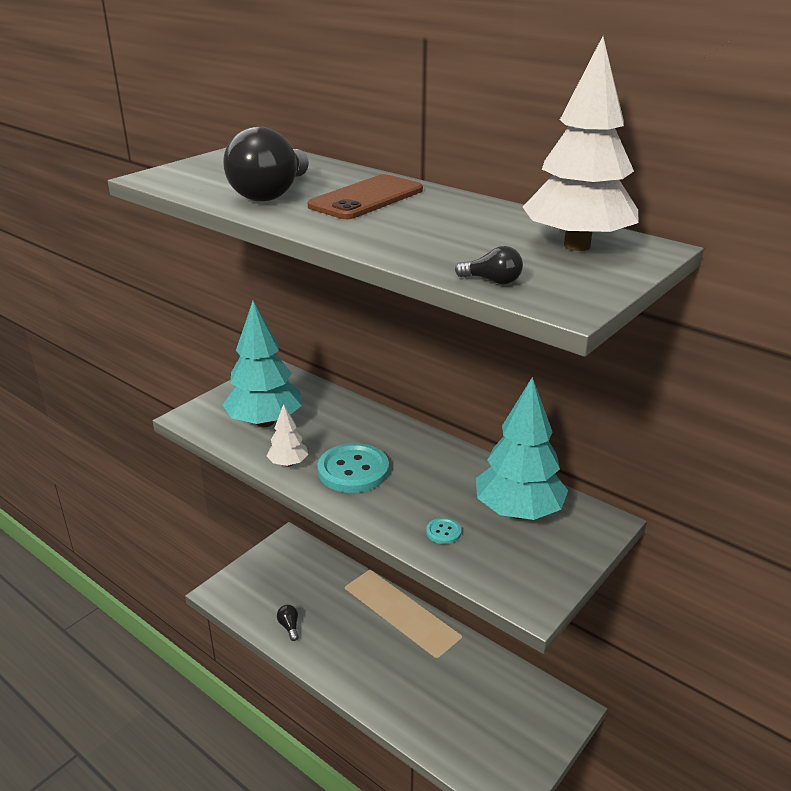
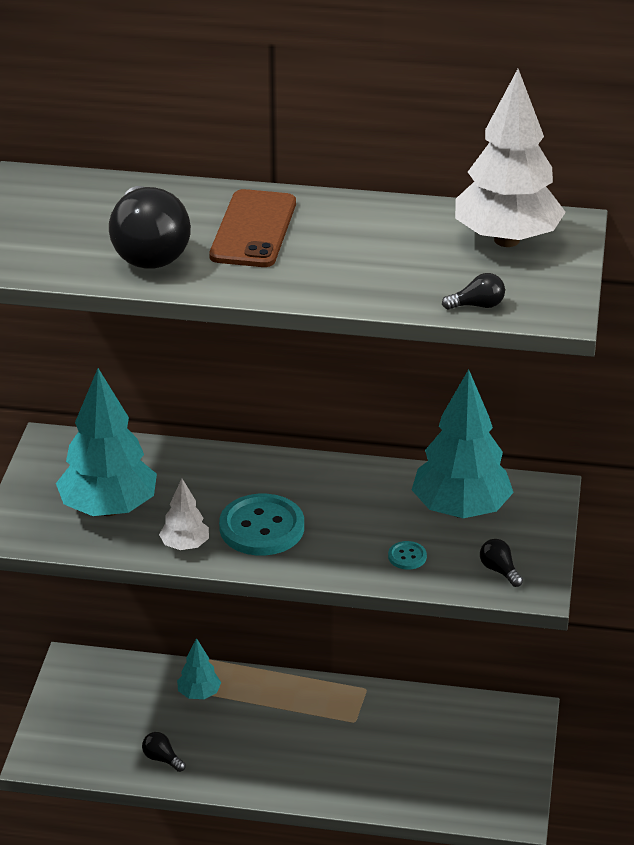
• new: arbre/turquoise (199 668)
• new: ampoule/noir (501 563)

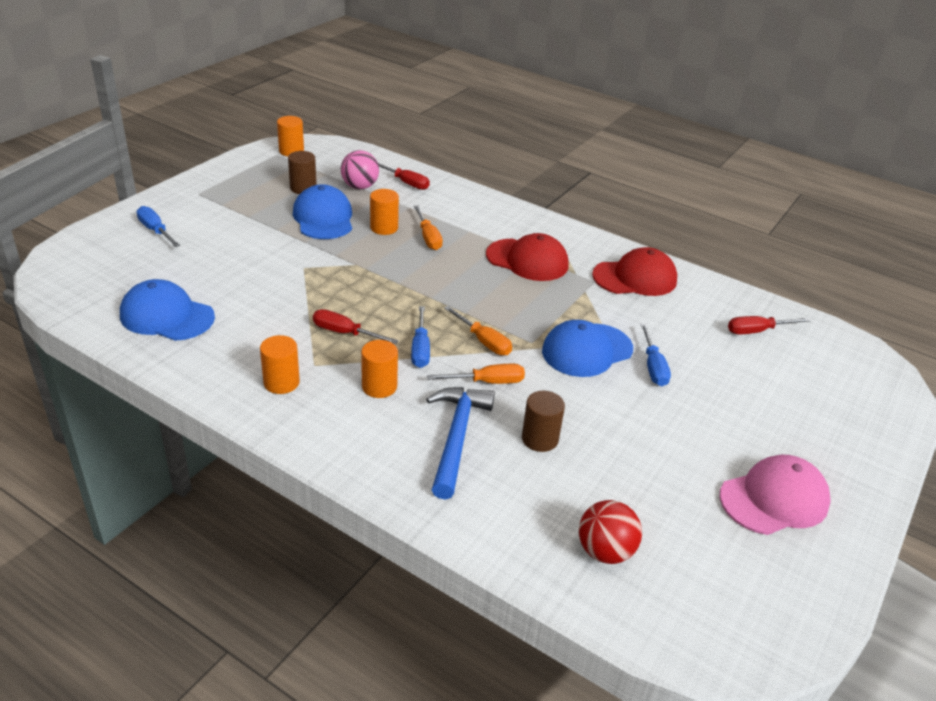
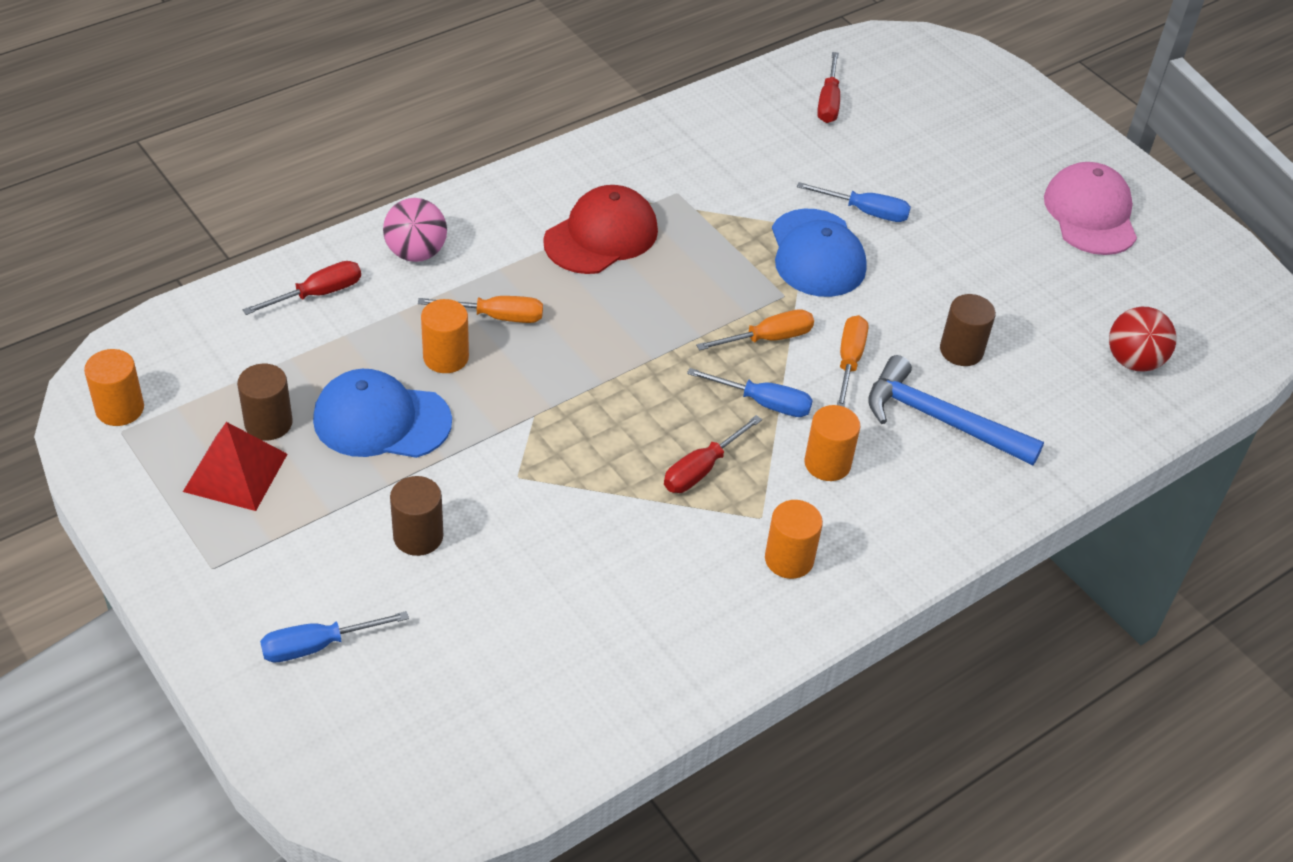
• new: pyramide/rouge (235 466)
• shifted: balle/rose (360 169) to (415 230)
• new: cylindre/marron (416 516)
• gone: casquette/bleu (167 310)
• gone: casquette/rouge (634 271)

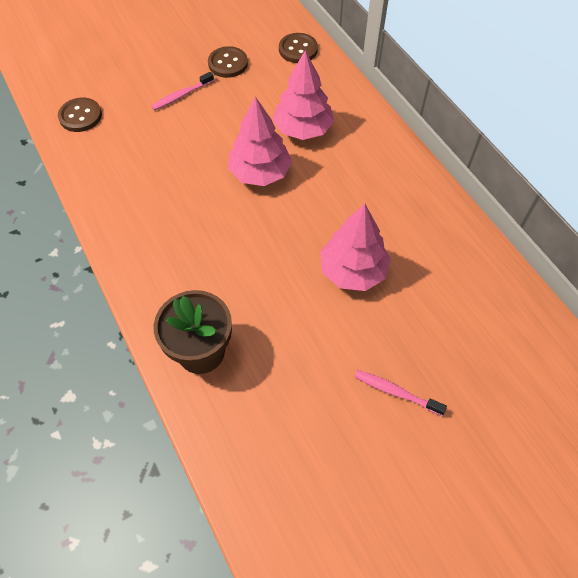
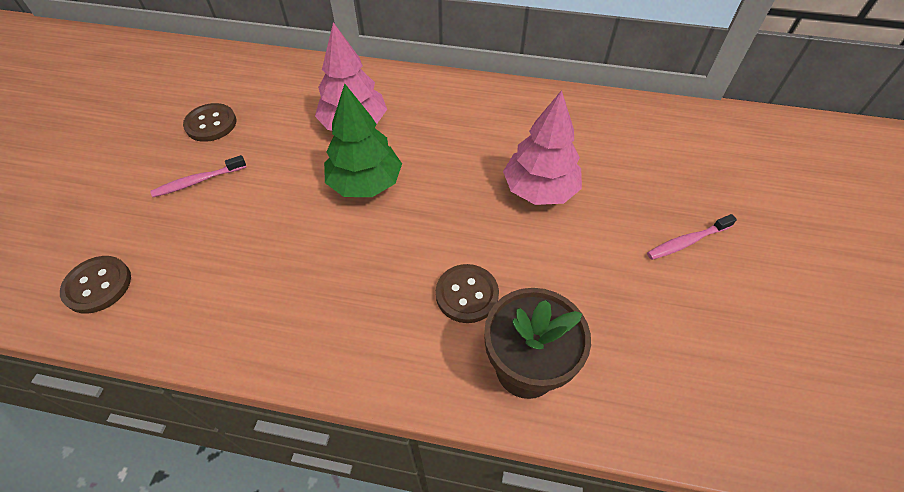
• rotated: brosse à dents/rose (182 91) = (198 176) 60 degrees clockwise
• repainted: arbre/rose (260 141) to arbre/vert (363 140)
• shifted: bouton/marron (298 48) to (467 293)

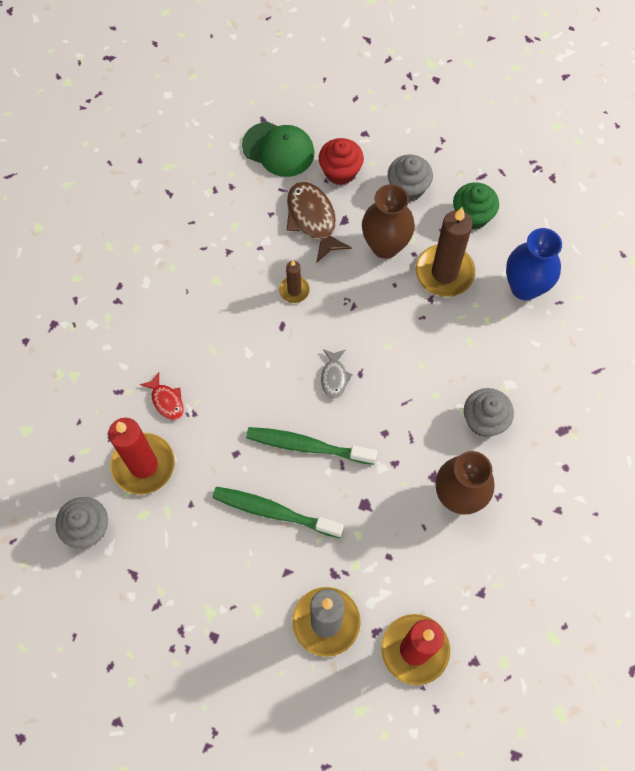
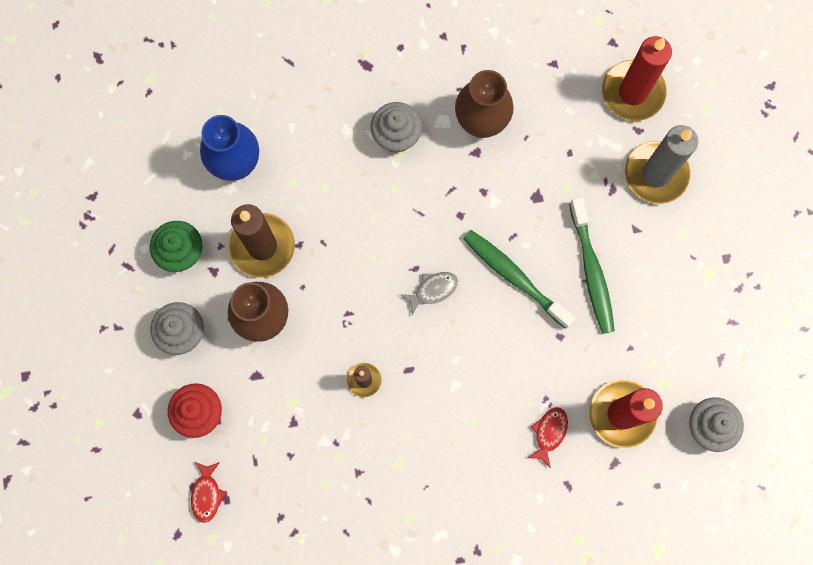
• swapped: casquette/vert (278 149) to poisson/rouge (209 492)
• rotated: brosse à dents/vert (311 446) = (519 279) 150 degrees clockwise
• gone: poisson/marron (319 222)

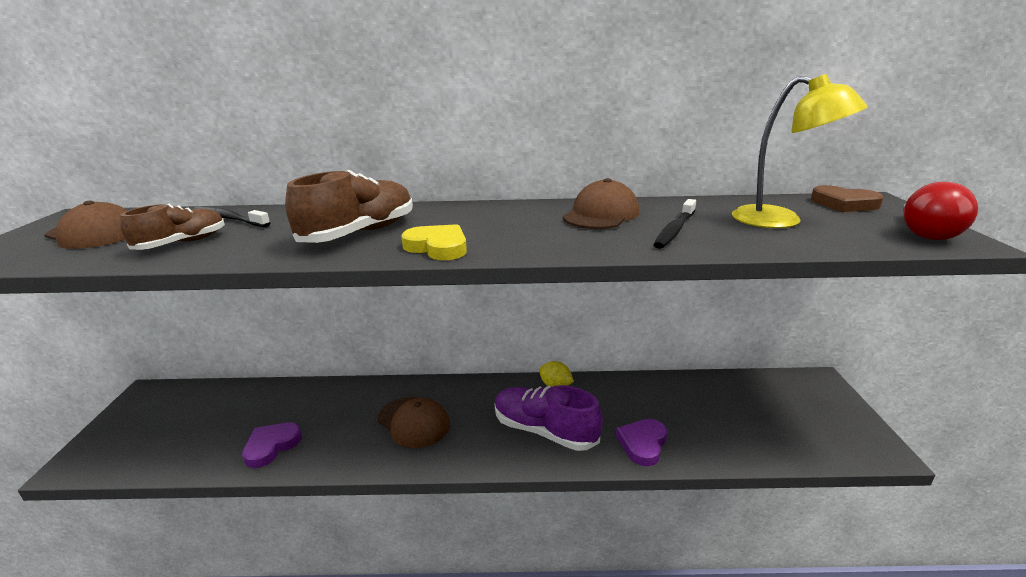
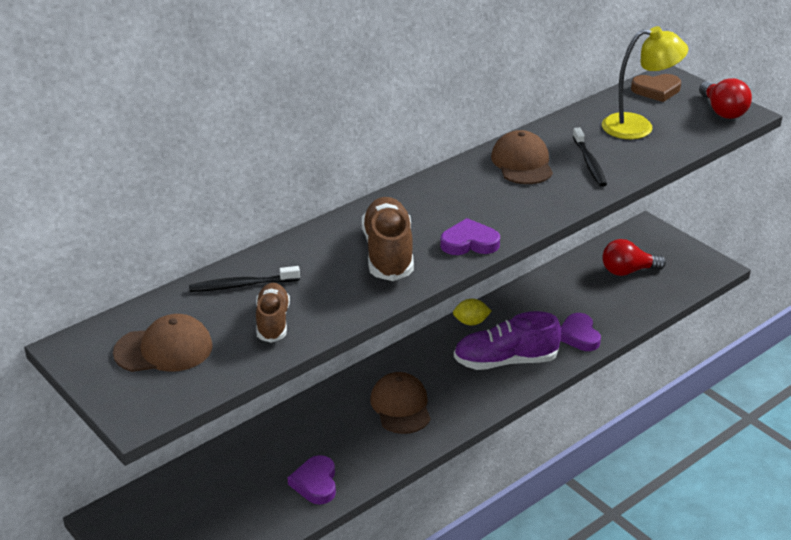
• rotated: casquette/marron (414 422) = (400 403) 105 degrees counterclockwise
• repainted: cœur/jaune (434 242) to cœur/violet (470 236)
• new: ampoule/rouge (634 257)

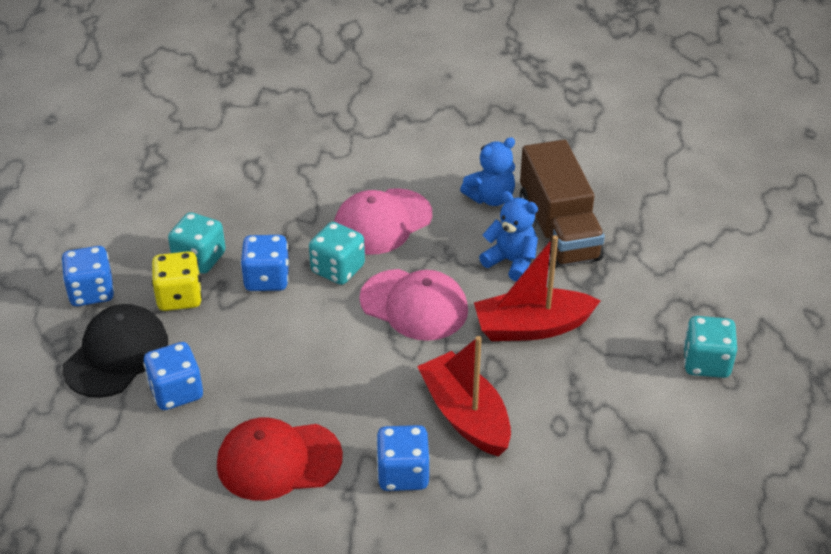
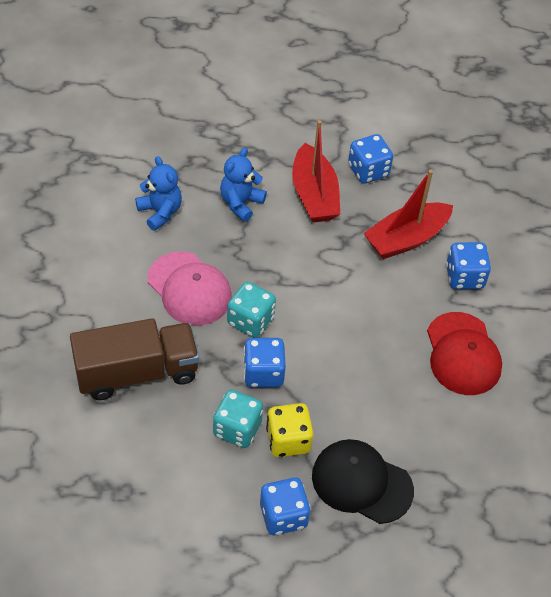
• shifted: camion/marron (562 204) to (134 359)
• shifted: dé/bleu (173 376) to (370 159)
• gone: casquette/rose (413 305)
• gone: dé/turquoise (710 347)

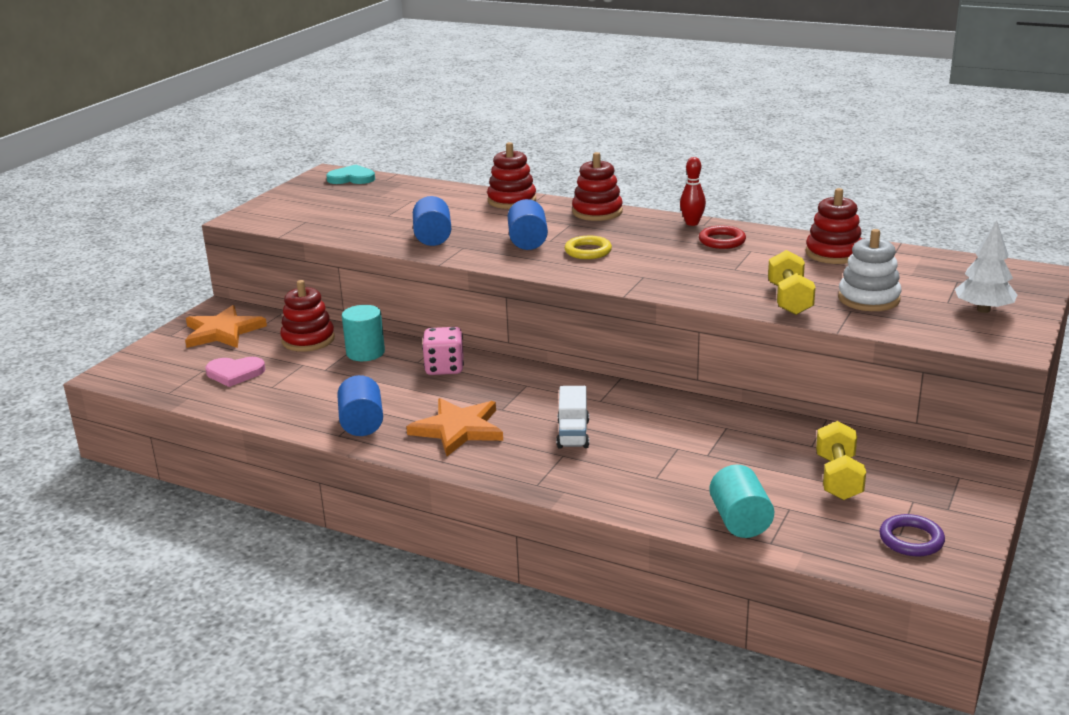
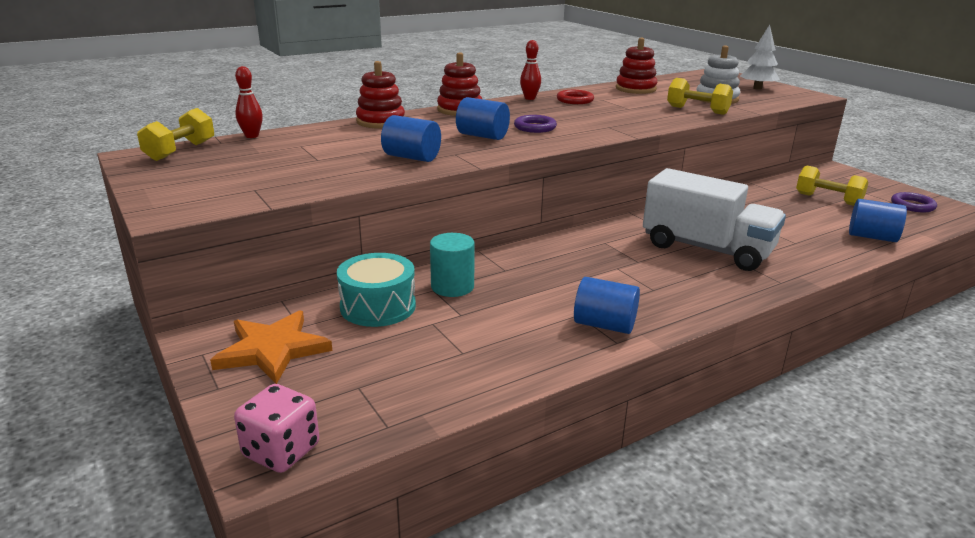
• swapped: cœur/turquoise (350 174) to haltère/jaune (175 134)
• shifted: dé/rose (443 351) to (276 428)
• new: quille/rouge (249 102)
• swapped: jouet à empiler/rouge (307 316) to tambour/turquoise (376 290)
• repainted: anneau/jaune (588 247) to anneau/violet (535 124)
• scaled: camion/blanc (573 417) = (714 219) x2.06
• repainted: cylindre/turquoise (741 501) to cylindre/bleu (878 220)
• gone: cœur/rose (235 372)
• gone: étoile/orange (454 427)

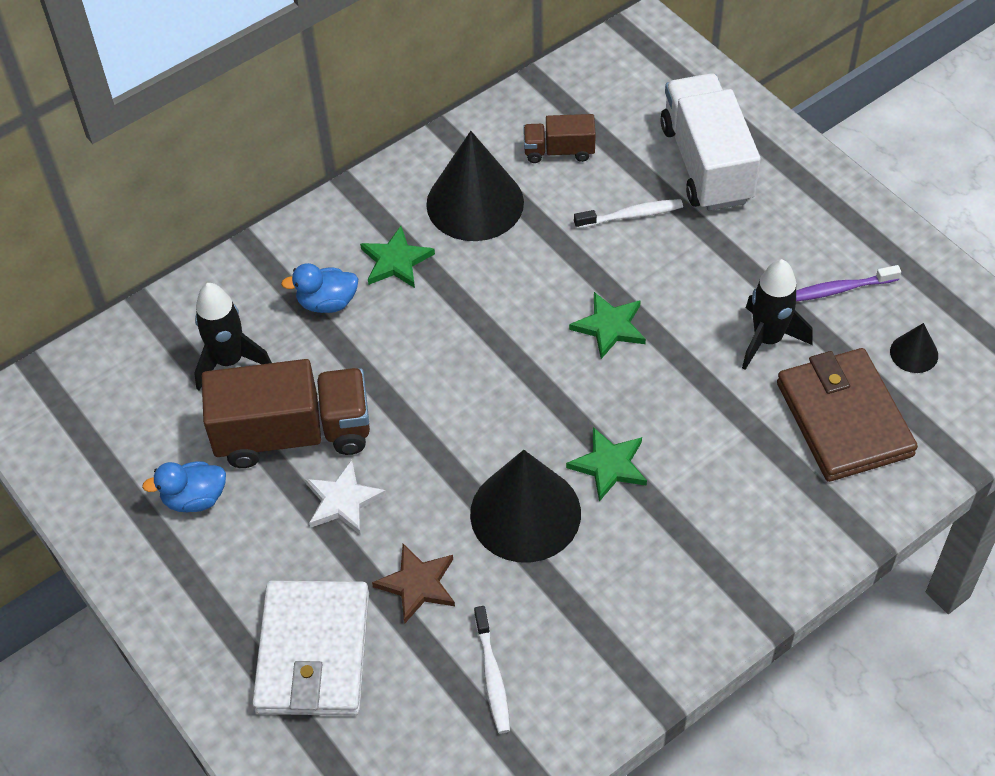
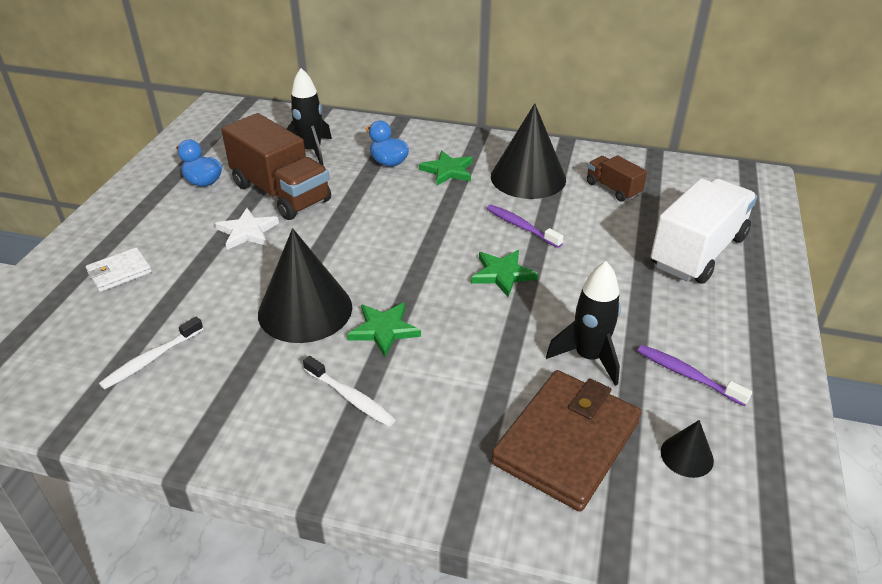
• scaled: portefeuille/blanc (310 648) = (119 269) x0.50
• shifted: brosse à dents/blanc (628 214) to (349 391)
• new: brosse à dents/violet (525 226)
• gone: étoile/marron (413 583)

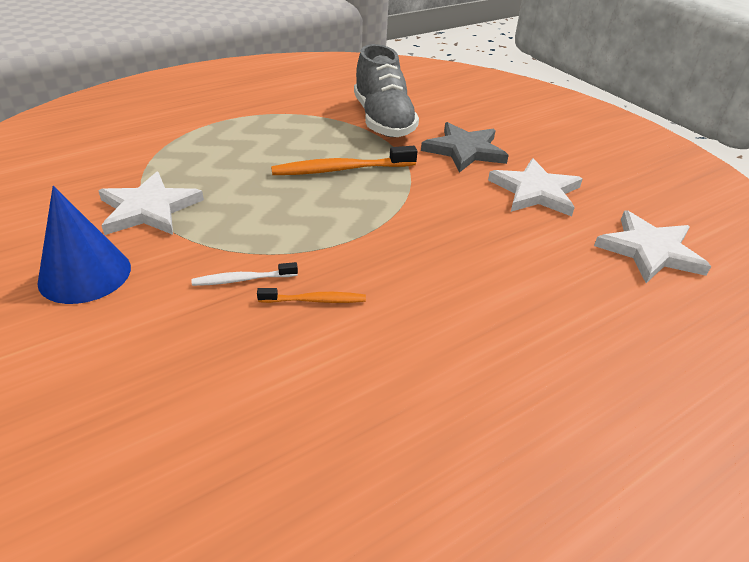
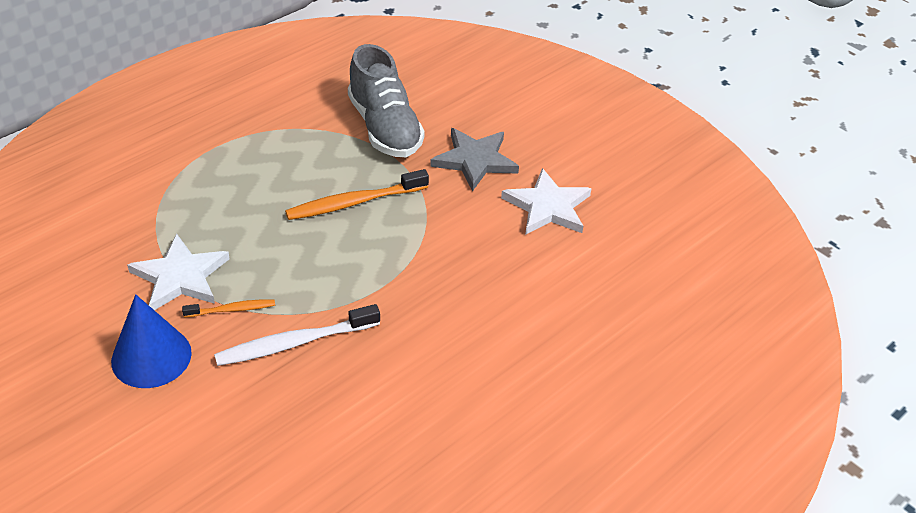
• shifted: brosse à dents/orange (311 295) to (228 308)
• scaled: brosse à dents/blanc (245 274) = (297 335) x1.81
• gone: étoile/blanc (652 246)

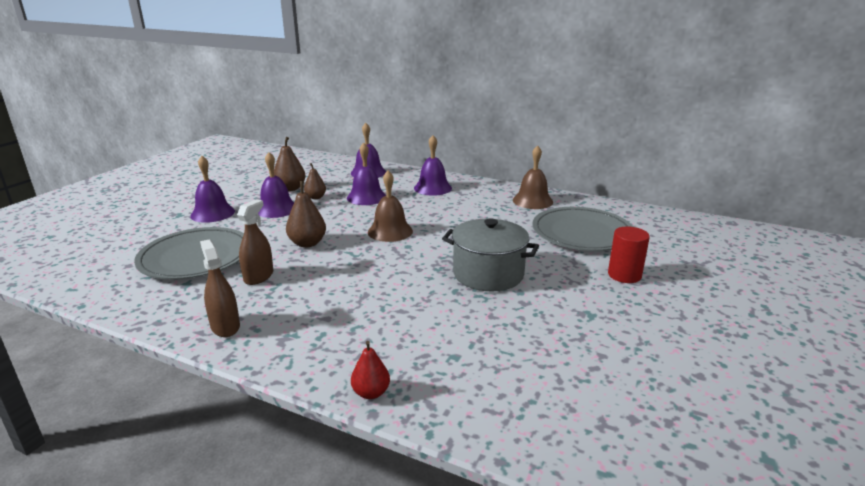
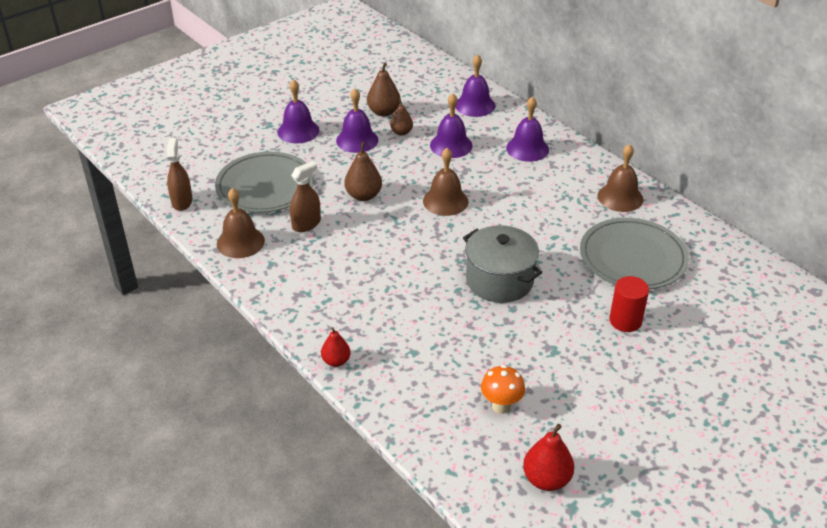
• shifted: vaporisateur/marron (220 288) to (179 174)
• new: cloche/marron (241 223)
• new: champignon/orange (503 389)
• new: poire/rouge (548 457)

